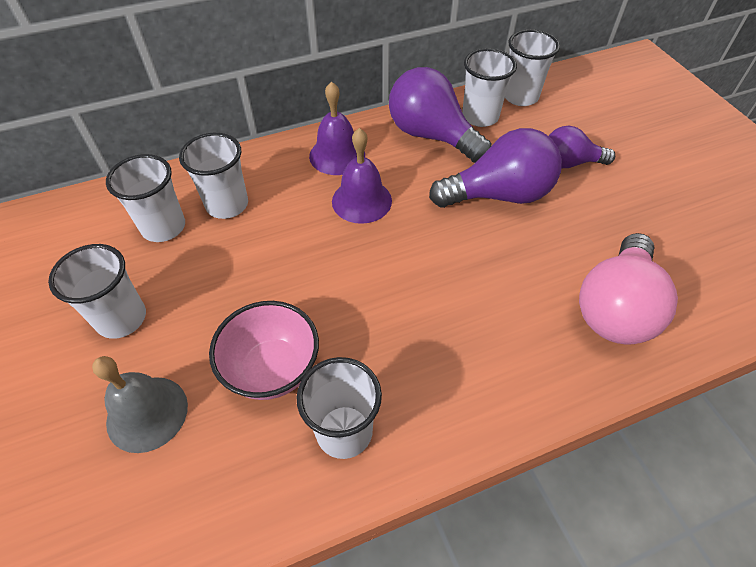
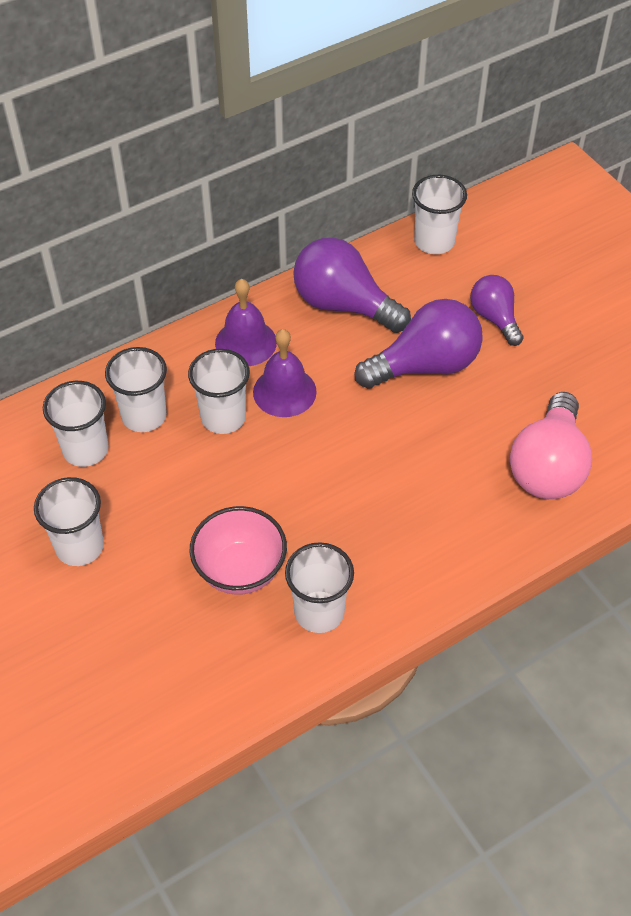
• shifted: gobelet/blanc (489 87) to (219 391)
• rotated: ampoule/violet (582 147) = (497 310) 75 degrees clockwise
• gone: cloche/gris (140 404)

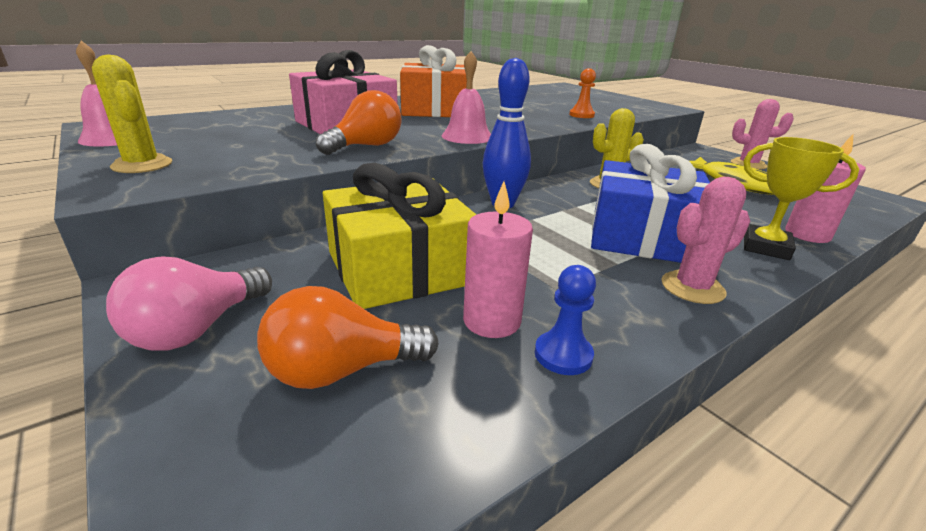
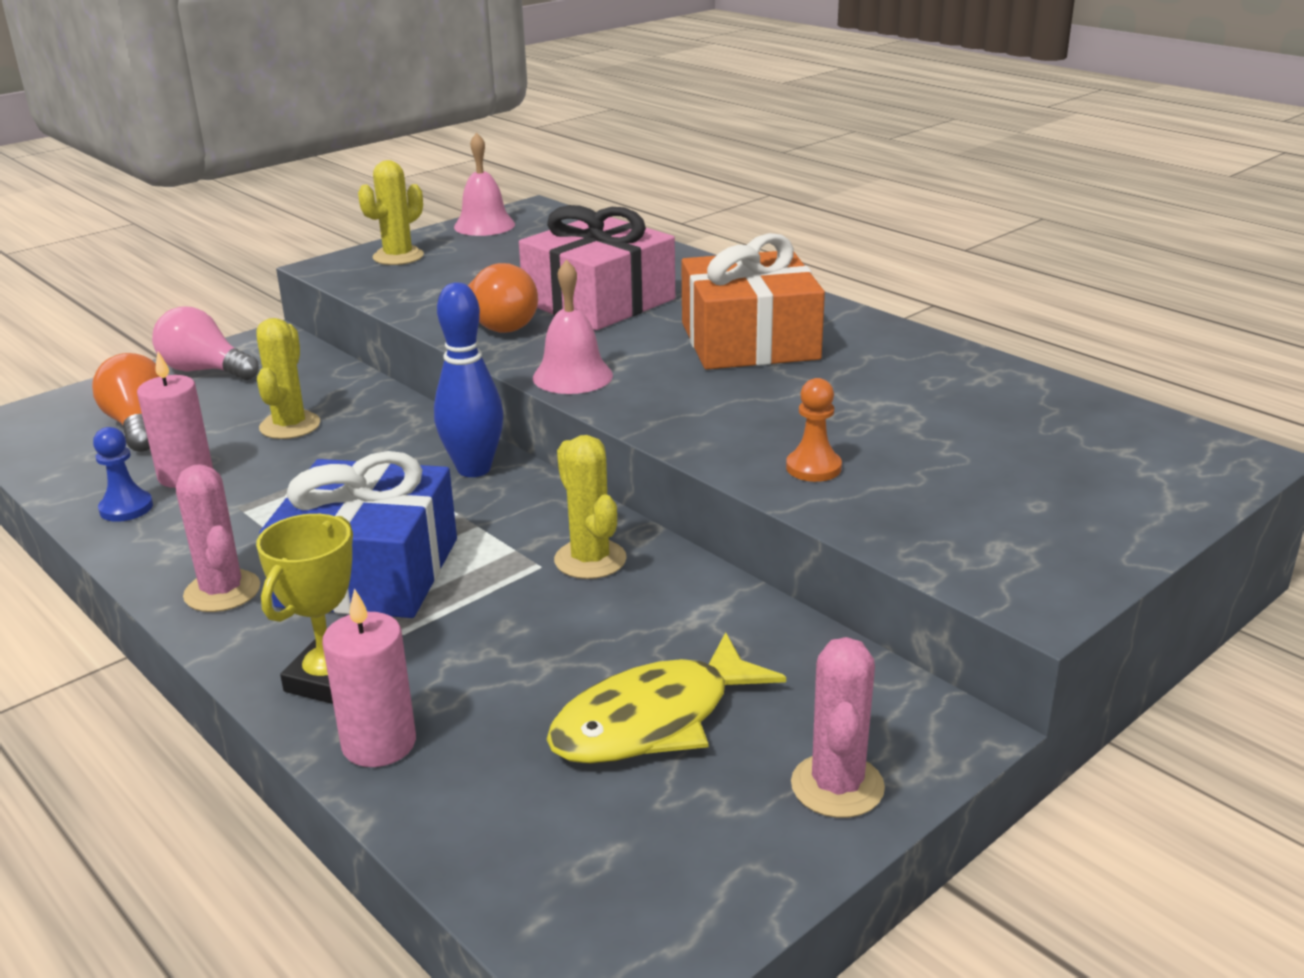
• swapped: cadeau/jaune (400 236) to cactus/jaune (288 378)

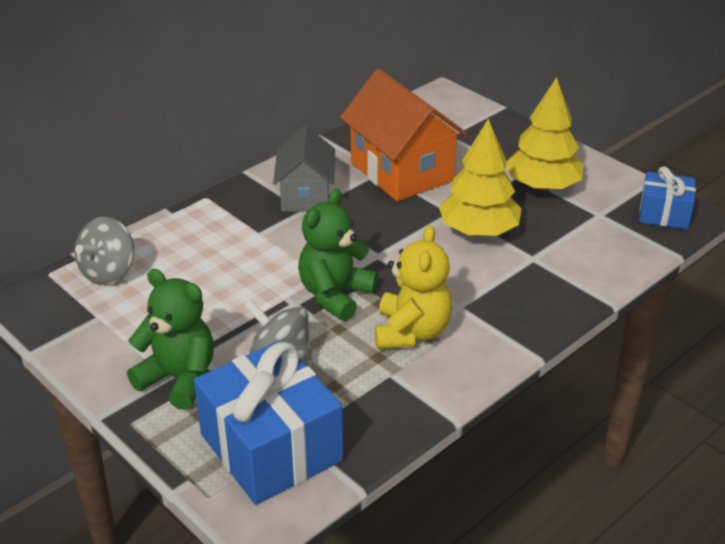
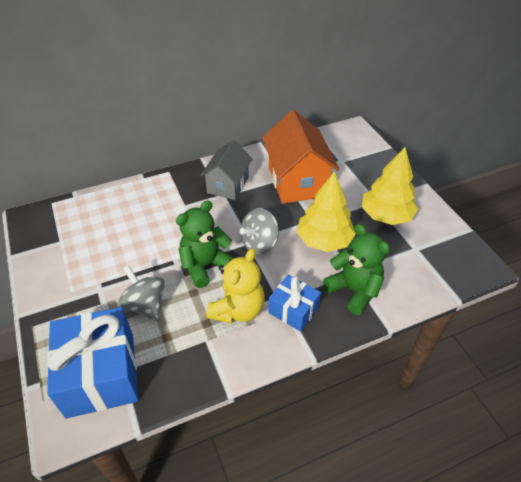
• shifted: toupie/gris (104 251) to (259 231)
• shifted: cadeau/bleu (667 197) to (295 303)
• shifted: ours en peluche/vert (170 339) to (356 269)

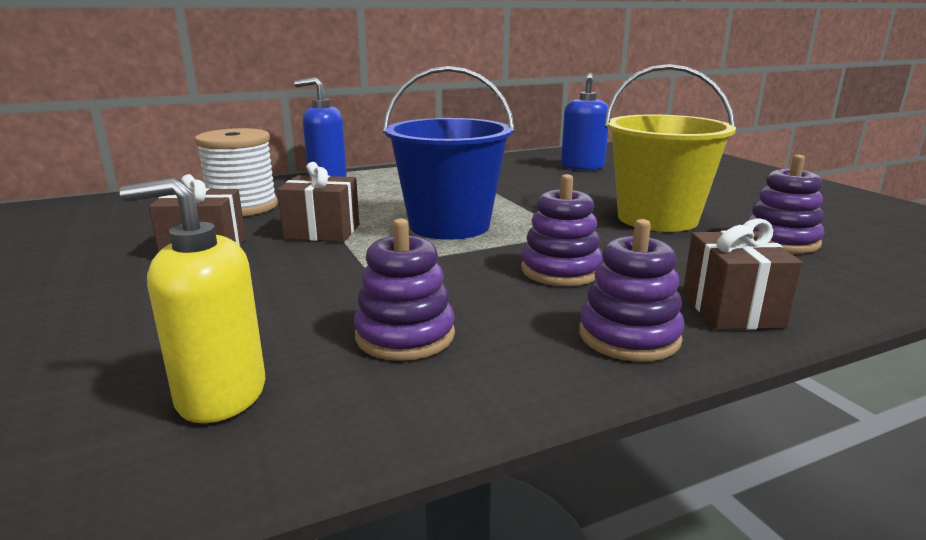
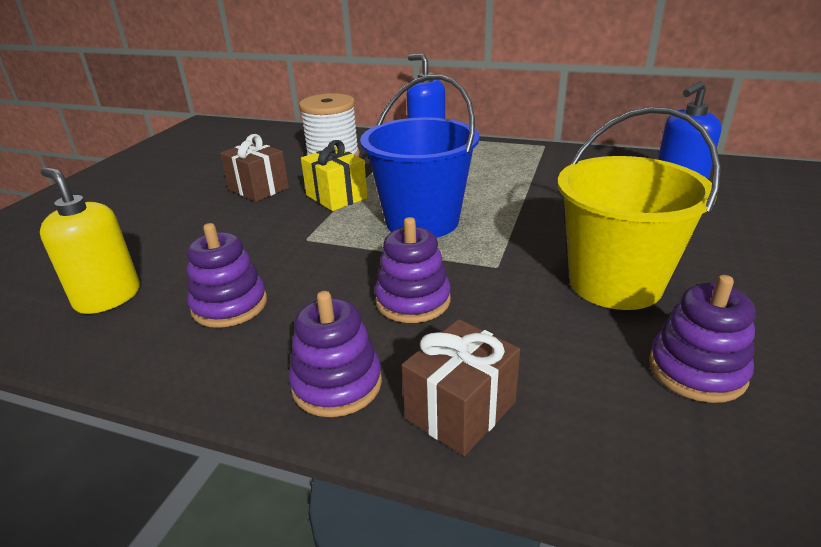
• repainted: cadeau/marron (318 202) to cadeau/jaune (334 175)

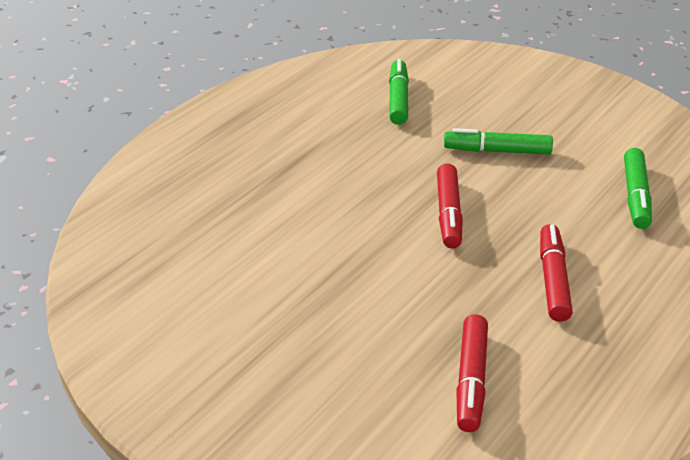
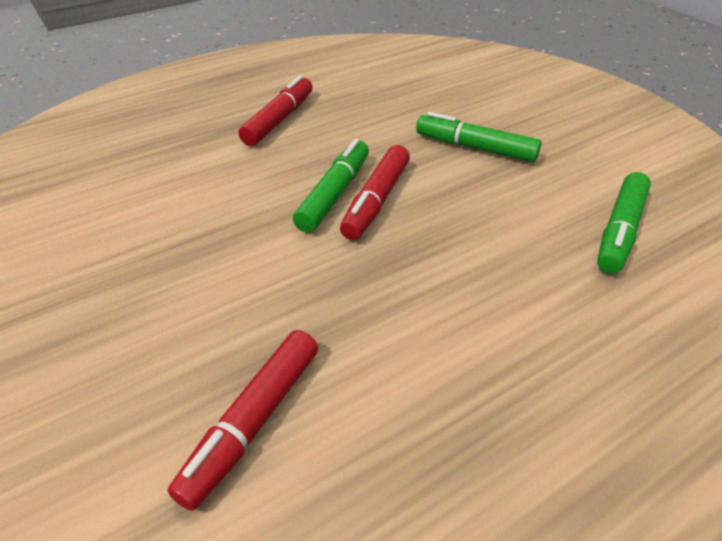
• shifted: feutre/rouge (556 273) to (275 110)
• shifted: feutre/vert (399 92) to (331 186)

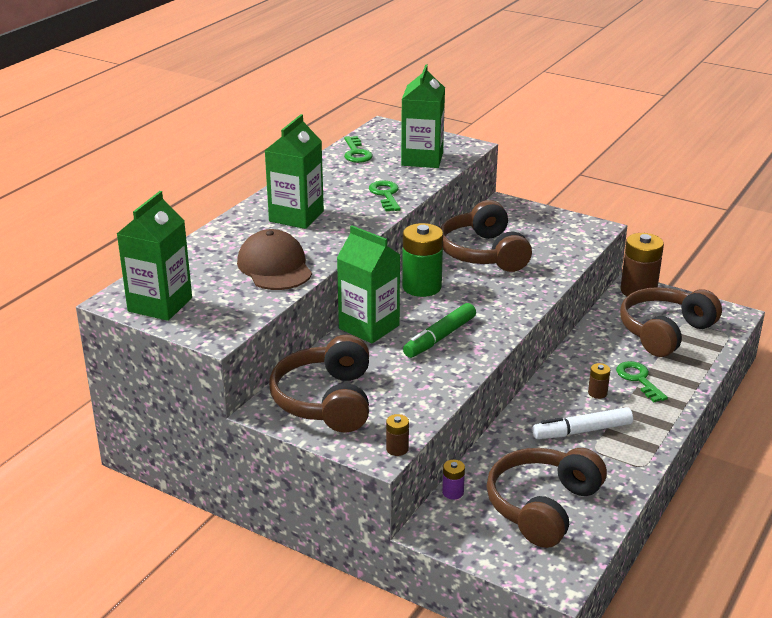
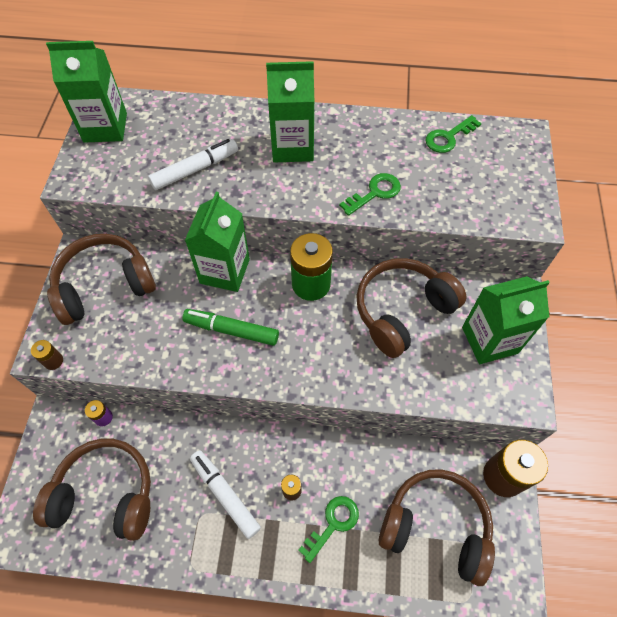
• swapped: casquette/marron (274 259) to feutre/blanc (193 164)
• shifted: brique de lait/vert (423 116) to (506 320)

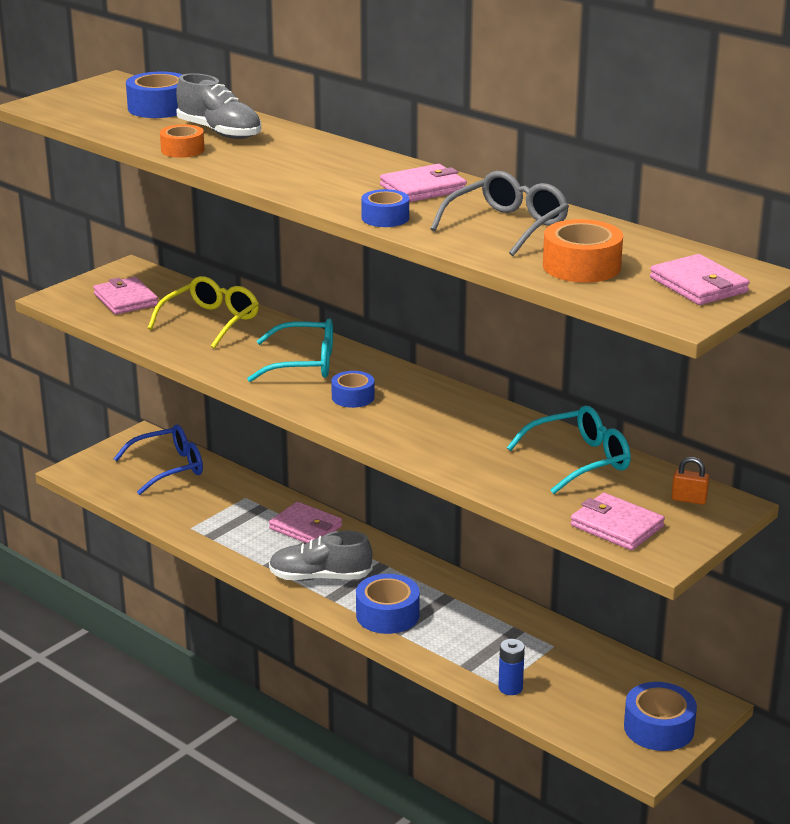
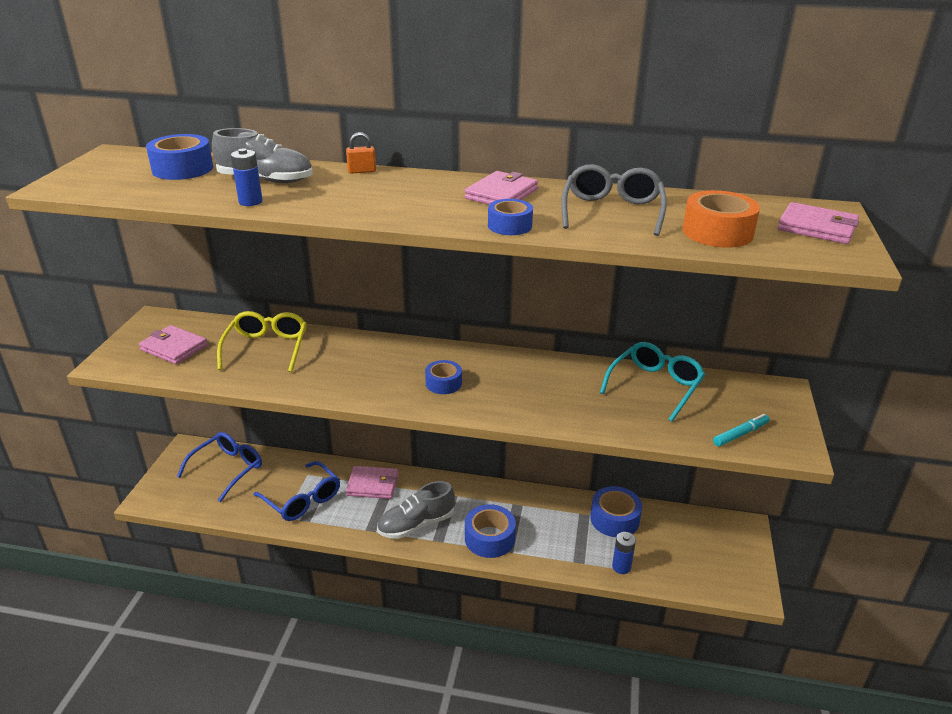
• swapped: ruban adhésif/orange (182 141) to pile/bleu (247 177)
• new: lunettes/bleu (296 491)
• shifted: cadenas/orange (690 481) to (361 153)
• shifted: ruban adhésif/bleu (660 716) to (616 511)
• swapped: portefeuille/rose (617 521) to feutre/turquoise (741 430)
• gone: lunettes/turquoise (290 350)

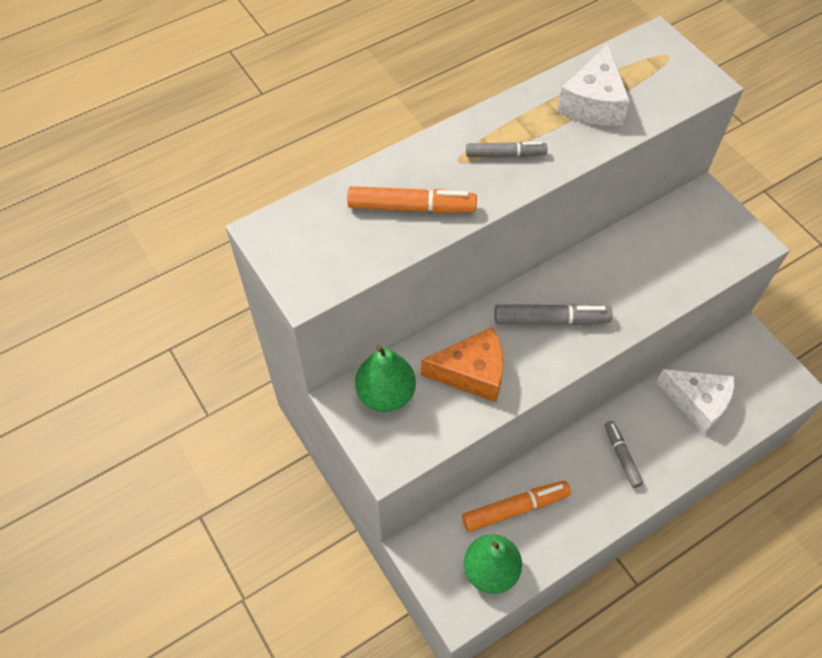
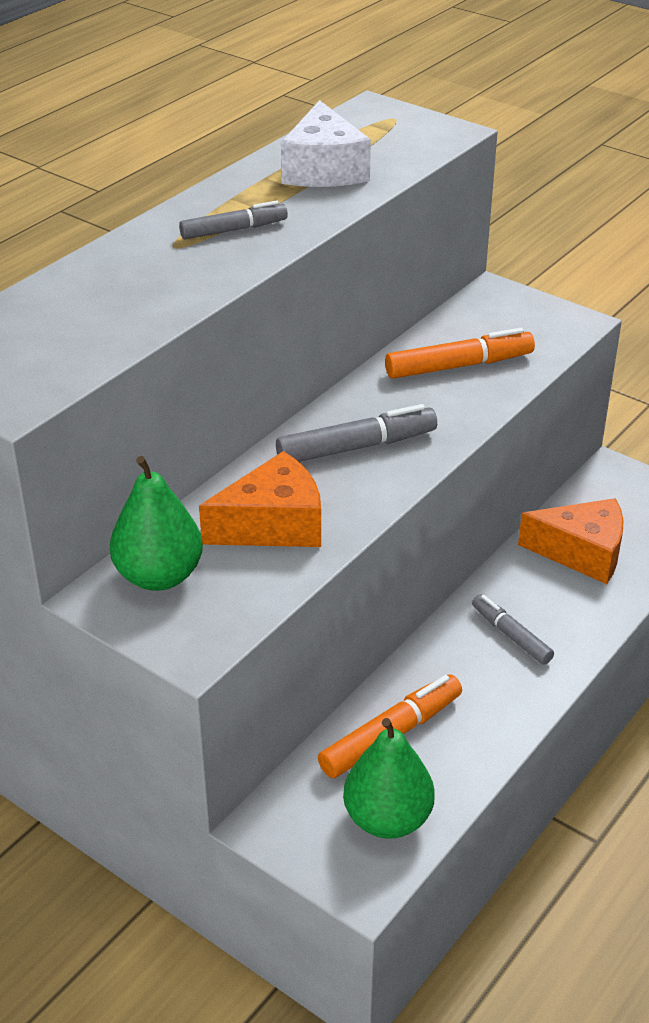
• shifted: feutre/orange (412 199) to (460 353)
• repainted: fromage/blanc (695 402) to fromage/orange (571 541)

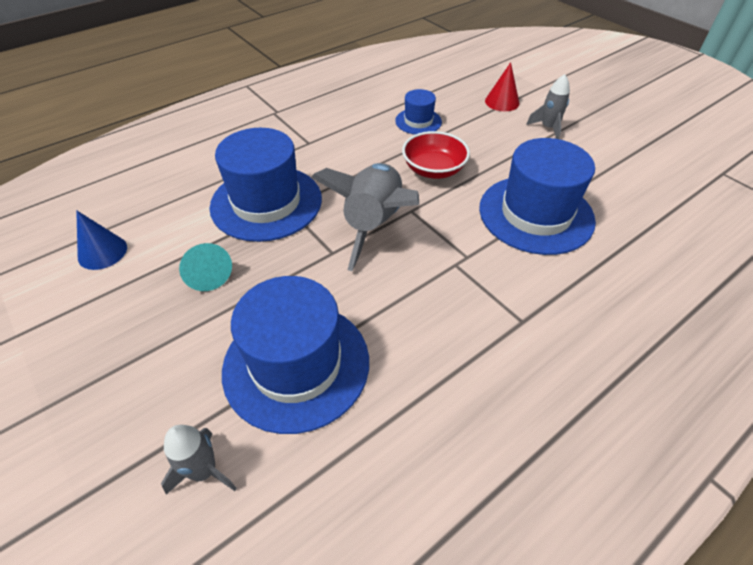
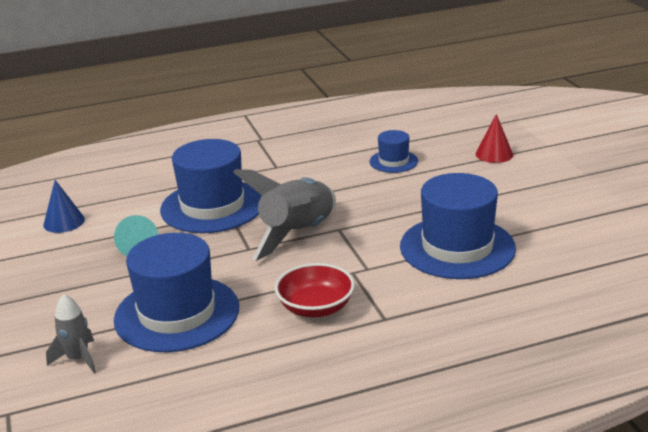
• shifted: bol/rouge (436 155) to (315 290)
• gone: fusée/gris (548 106)

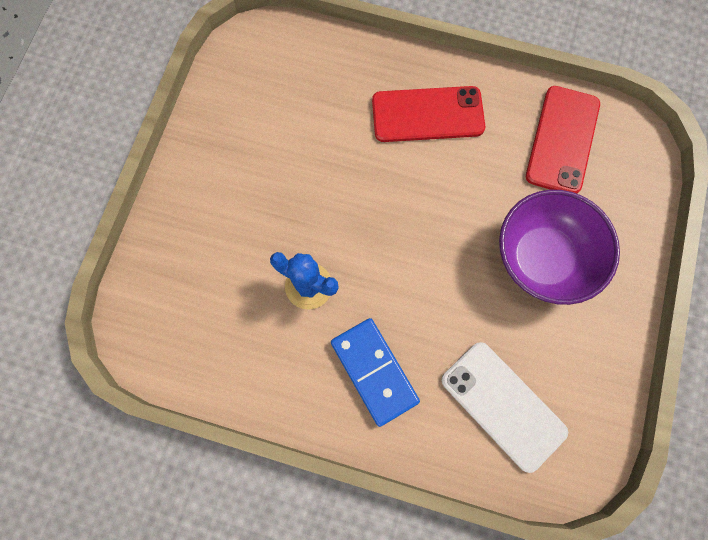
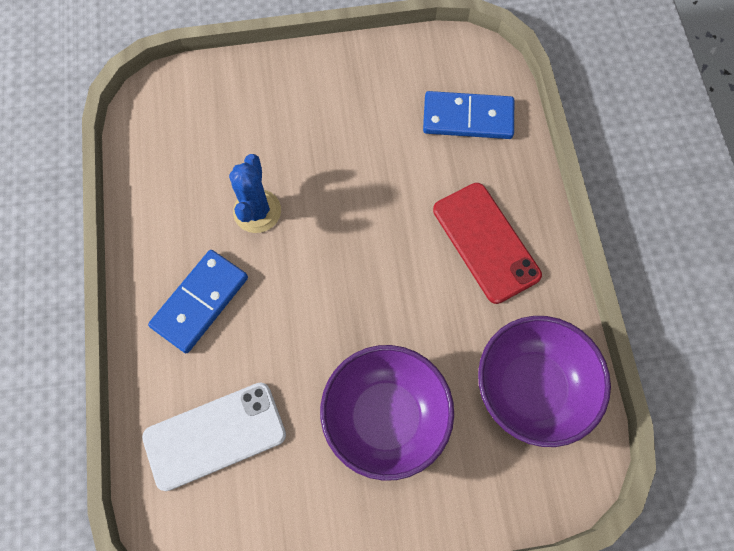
• rotated: téléphone/blanc (504 407) = (214 436) 45 degrees clockwise
• new: domino/bleu (468 115)
• swapped: téléphone/rouge (563 140) to bol/violet (544 381)

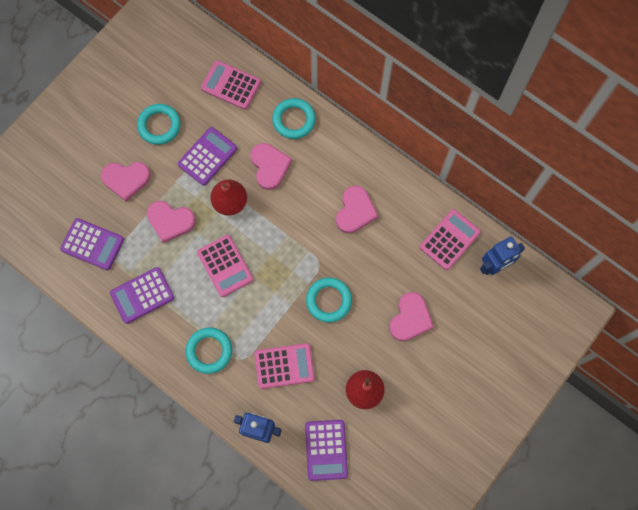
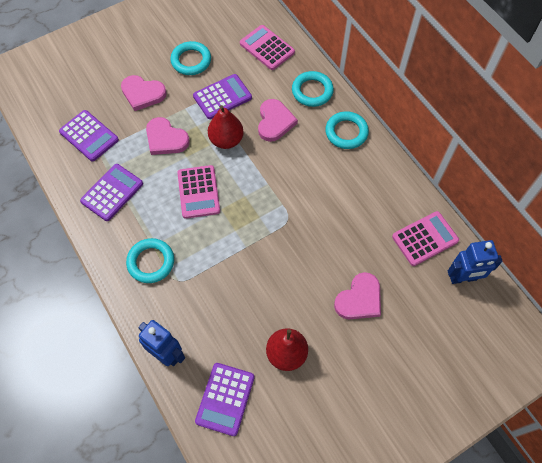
• rotated: calculatrice/violet (142 295) = (111 192) 135 degrees clockwise
• shifted: anneau/turquoise (329 300) to (347 130)
• gone: calculatrice/rose (284 366)
• gone: cœur/rose (357 209)

